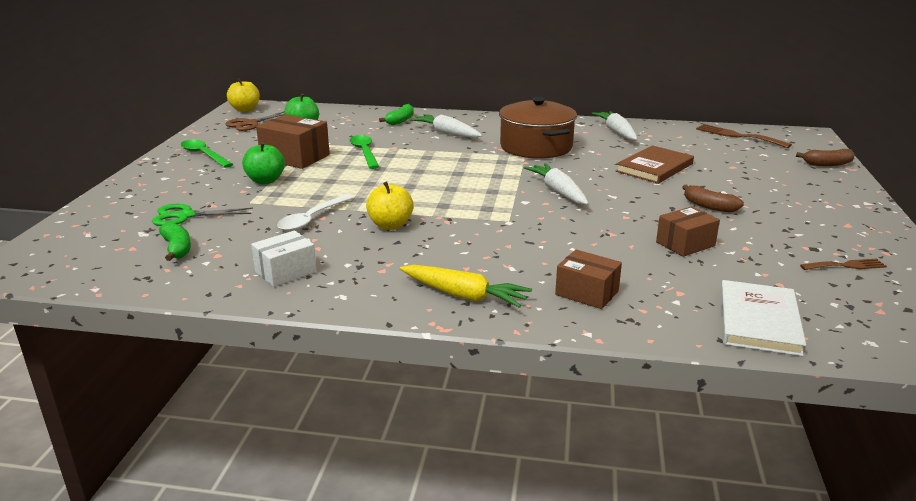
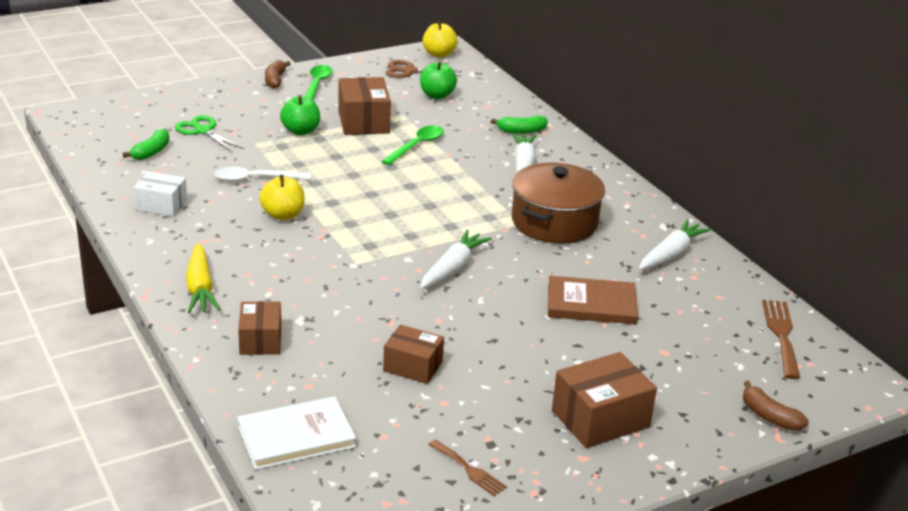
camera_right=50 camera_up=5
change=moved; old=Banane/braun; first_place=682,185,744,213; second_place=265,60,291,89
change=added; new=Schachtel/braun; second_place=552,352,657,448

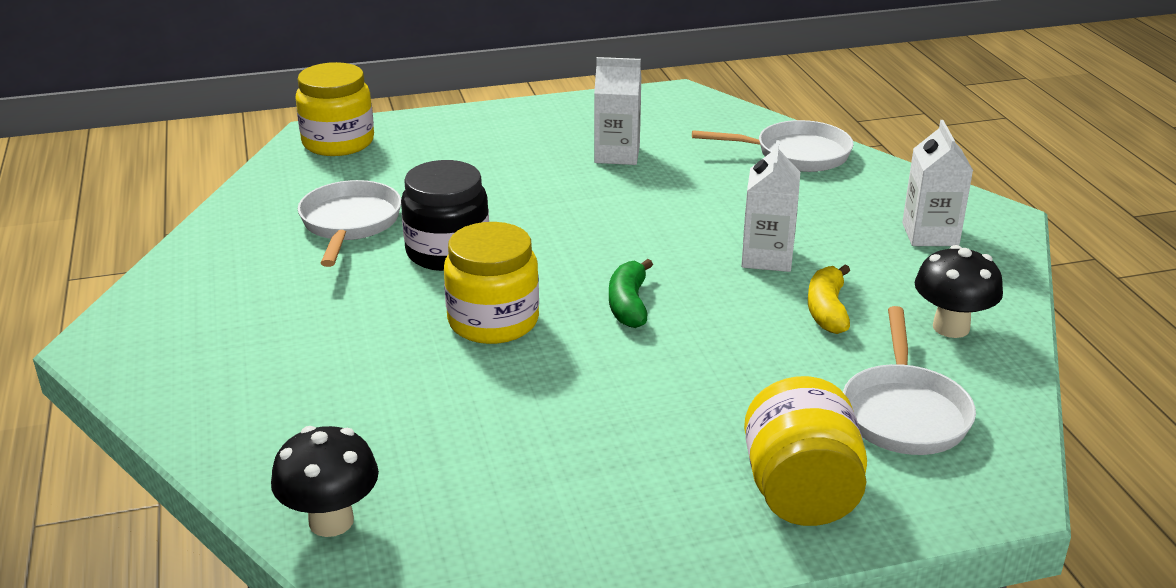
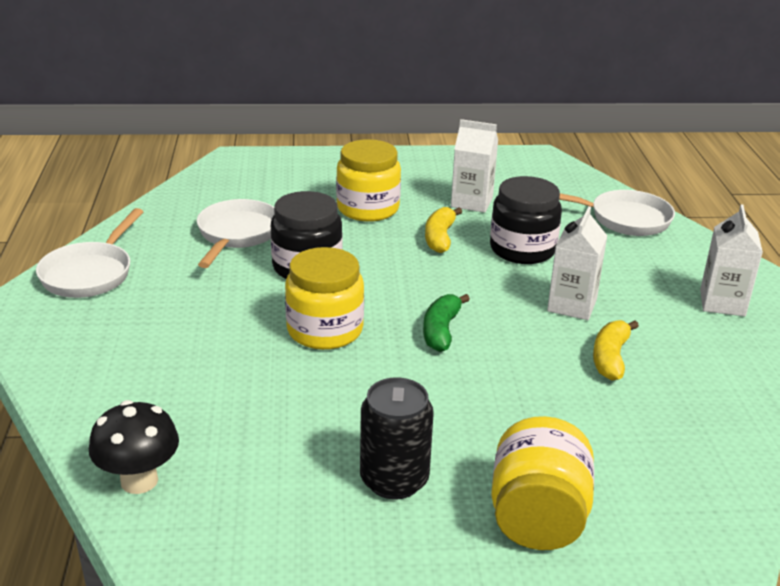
camera_right=10 camera_up=0
change=moved; old=Pfanne/weiß; first_place=843,306,976,455; second_place=36,208,143,298
change=moved; old=Einmachglas/gelb; first_place=295,62,374,156; second_place=336,139,401,222
change=added; new=Dose/schwarz; second_place=360,378,434,499
change=added; new=Banane/gelb; second_place=425,207,462,253
change=added; new=Einmachglas/schwarz; second_place=490,176,562,264
change=removed; old=Pilz/schwarz; first_place=915,245,1003,338

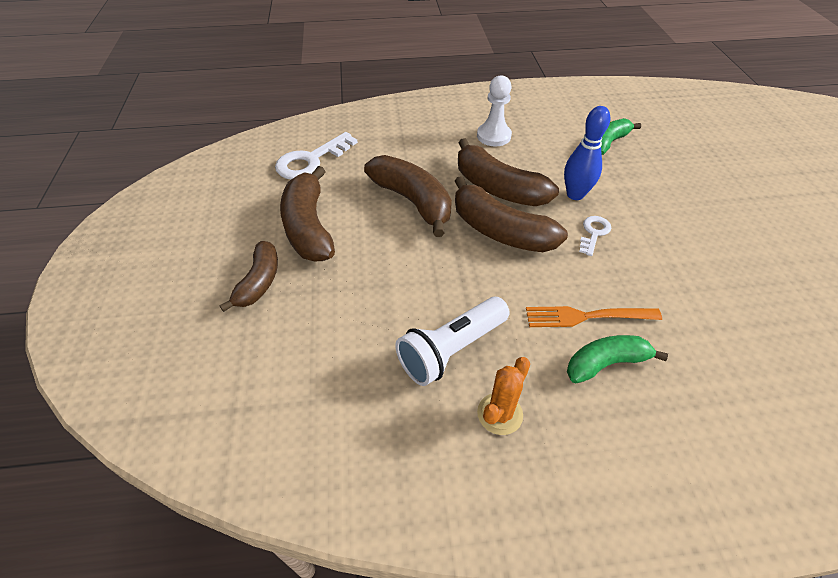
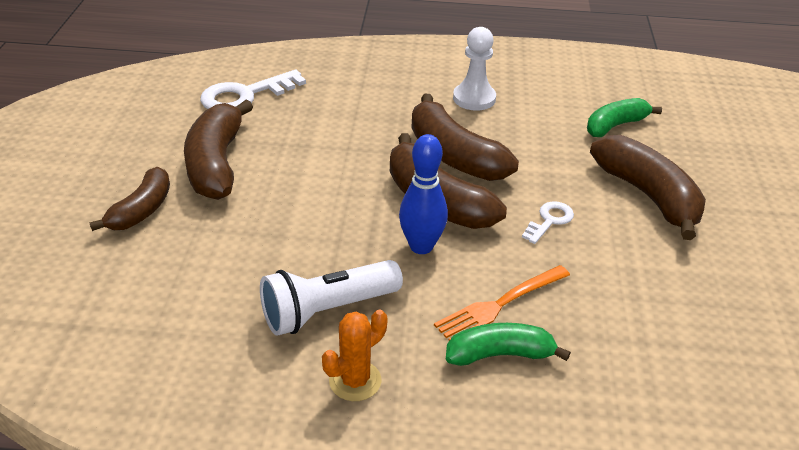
camera_right=10 camera_up=-10
change=moved; old=Bowlingkegel/blau; first_place=564,106,610,200; second_place=399,134,448,254
change=turned; old=Gabel/orange; first_place=526,306,662,327; second_place=434,265,570,341; degrees=-45
change=moved; old=Banane/braun; first_place=364,155,452,237; second_place=590,135,706,240

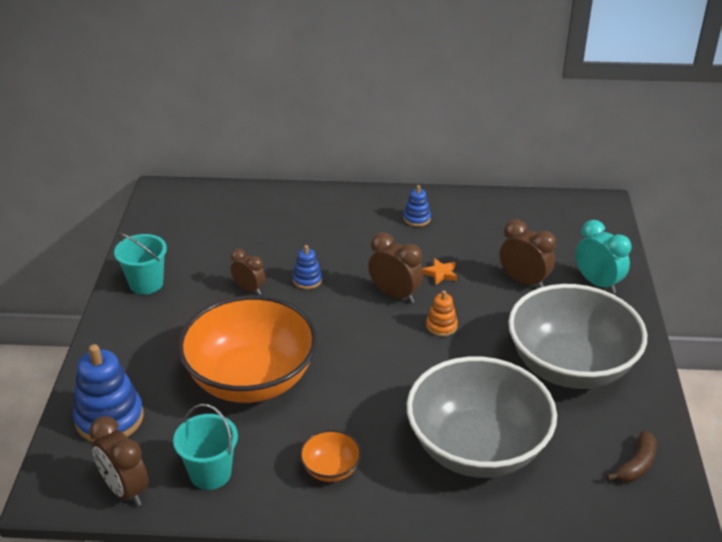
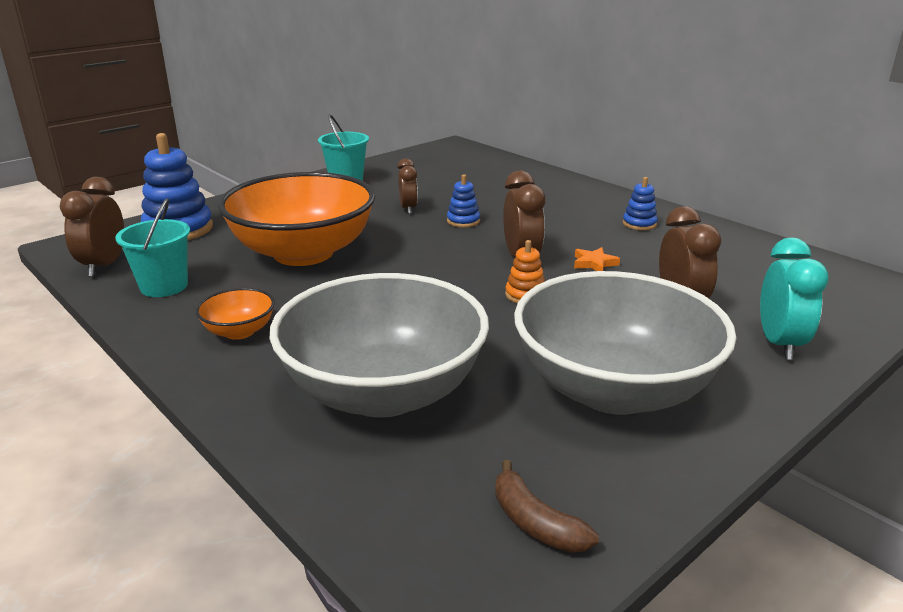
camera_right=45 camera_up=-10
change=turned; old=Banane/braun; first_place=607,431,657,482; second_place=495,460,599,553; degrees=60

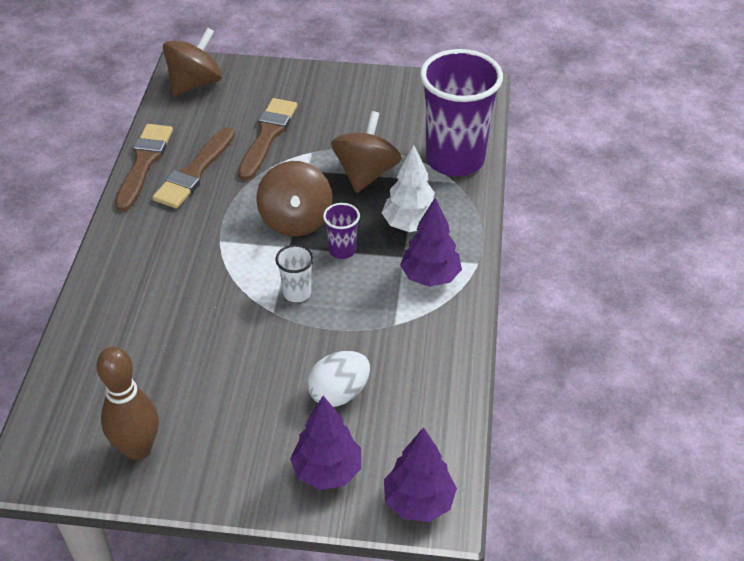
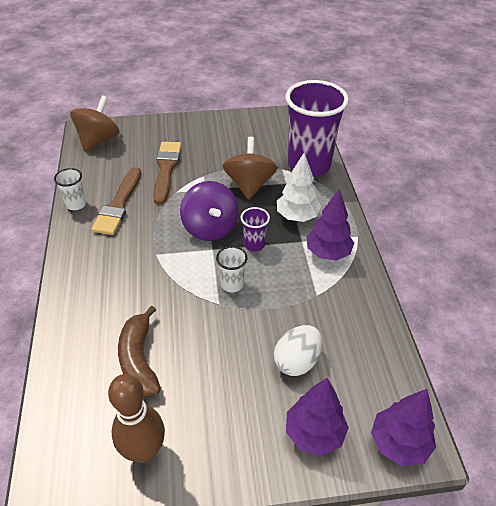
camera_right=-15 camera_up=0
change=replaced; old=Pinsel/braun; new=Becher/weiß; first_place=115,124,173,212; second_place=54,168,86,210
change=added; new=Banane/braun; second_place=118,306,161,396
change=recoloured; old=Kreisel/braun; new=Kreisel/lila; first_place=257,161,332,237; second_place=180,181,239,241

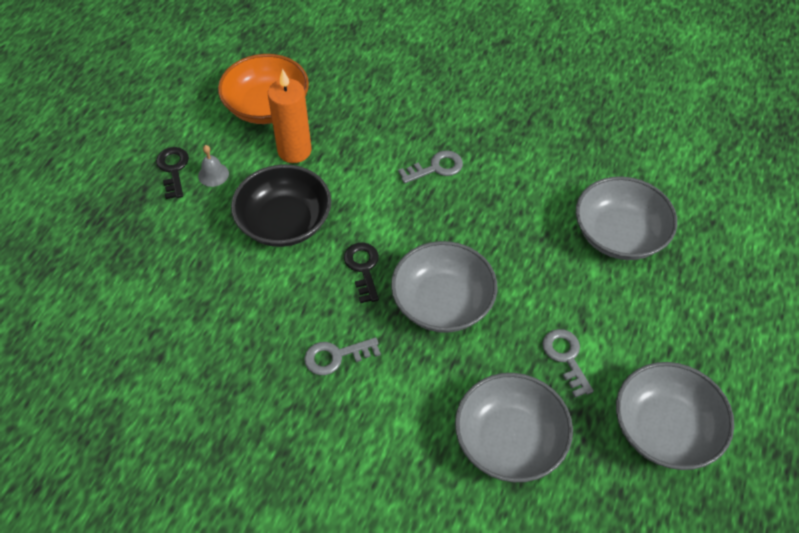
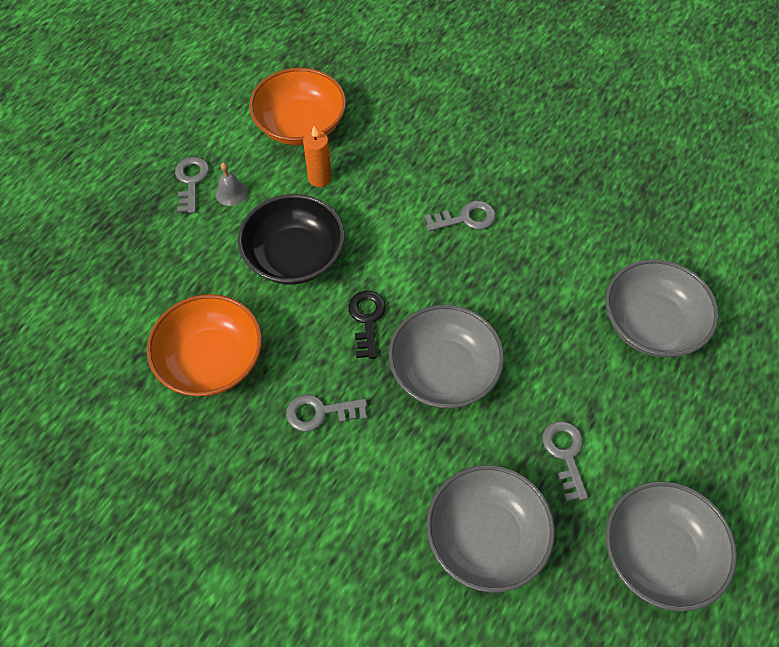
camera_right=10 camera_up=5
change=added; new=Schüssel/orange; second_place=147,294,262,397
change=recoloured; old=Schlüssel/schwarz; new=Schlüssel/grau; first_place=156,147,189,199; second_place=175,157,209,213
change=resized; old=Kerze/orange; first_place=268,69,311,163; second_place=303,126,332,187; factor=0.65

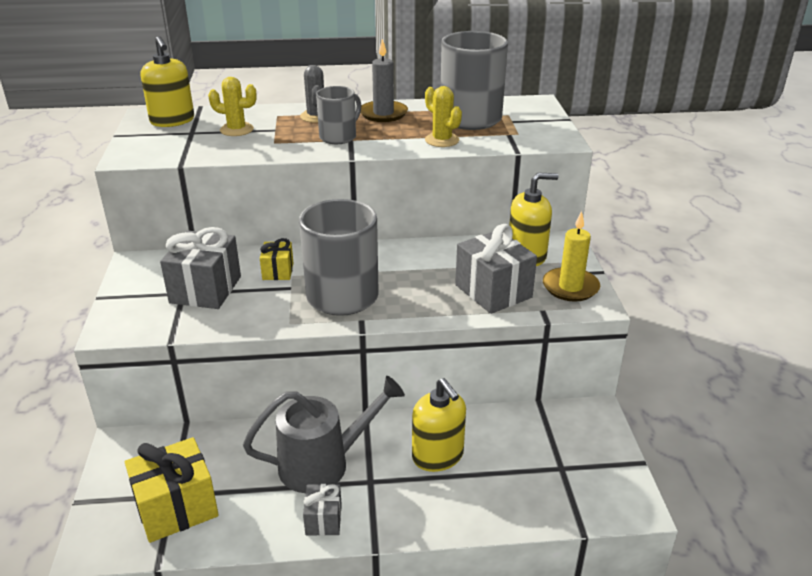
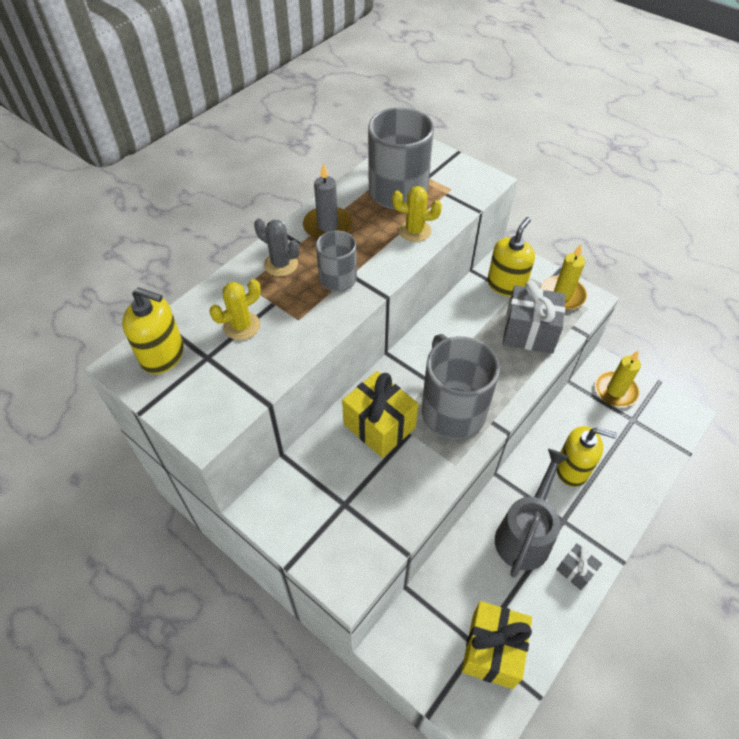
camera_right=-45 camera_up=20
change=resized; old=Geschenk/gelb; first_place=260,238,293,280; second_place=342,371,418,458; factor=1.84
change=added; new=Kerze/gelb; second_place=595,351,641,407
change=removed; old=Geschenk/grau; first_place=160,227,241,309

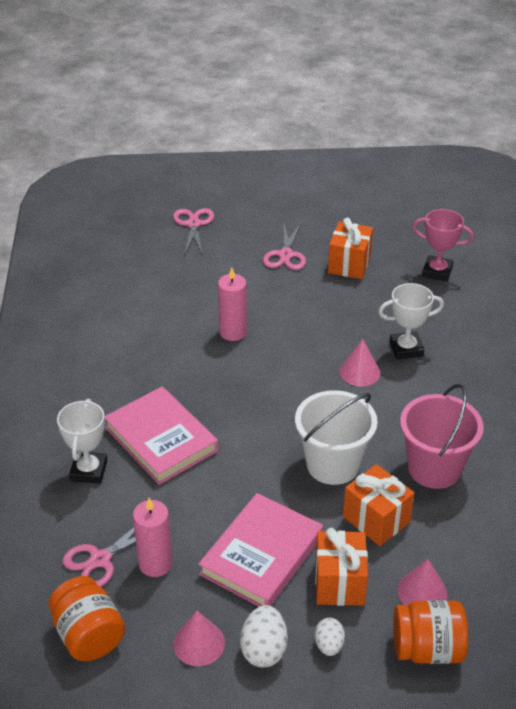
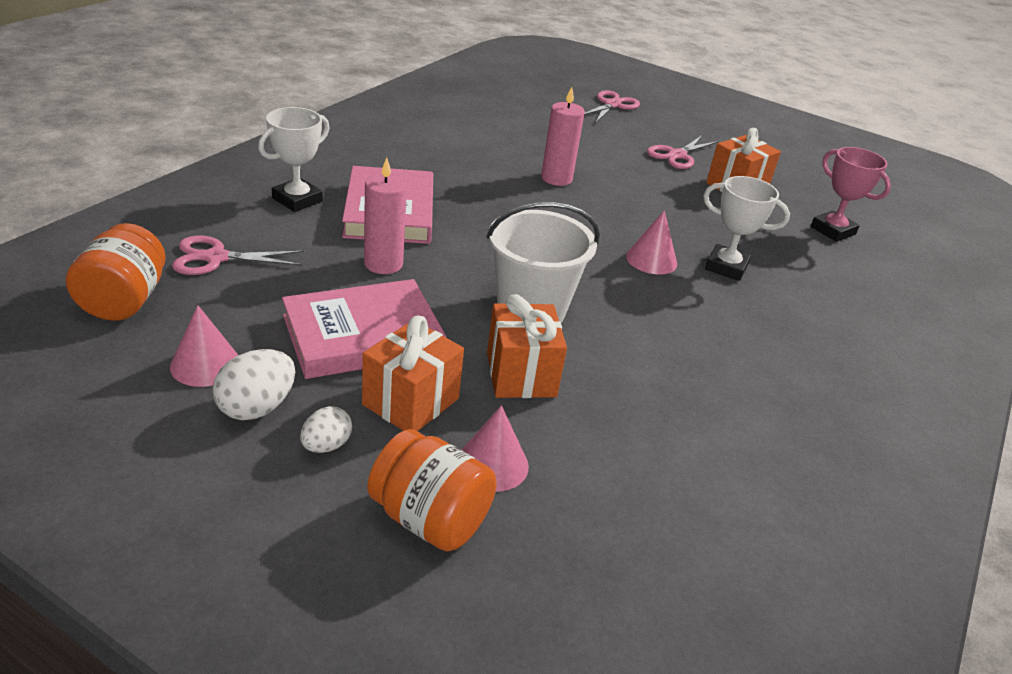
camera_right=30 camera_up=-5
change=moved; old=Kerze/rosa; first_place=133,498,173,577; second_place=364,157,407,274
change=removed; old=Eimer/rosa; first_place=400,384,484,489

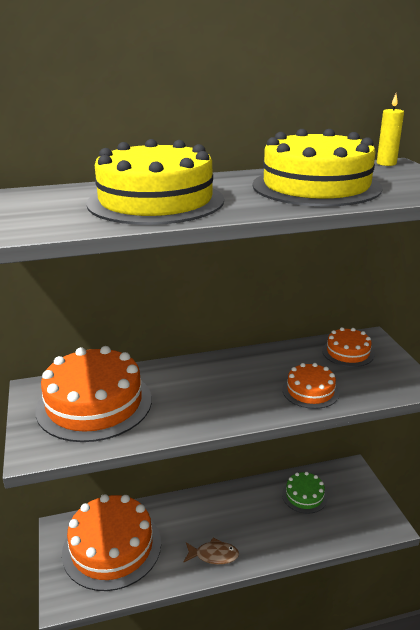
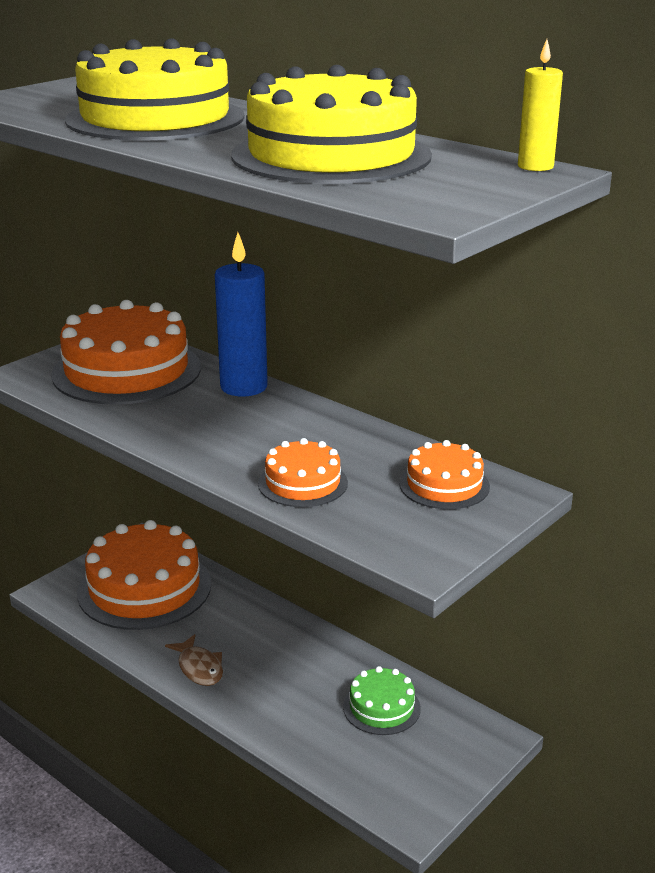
camera_right=55 camera_up=0
change=added; new=Kerze/blau; second_place=215,233,268,397

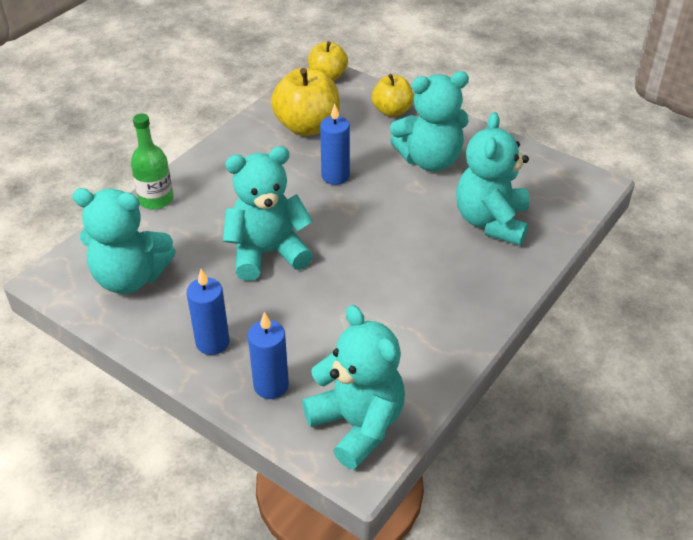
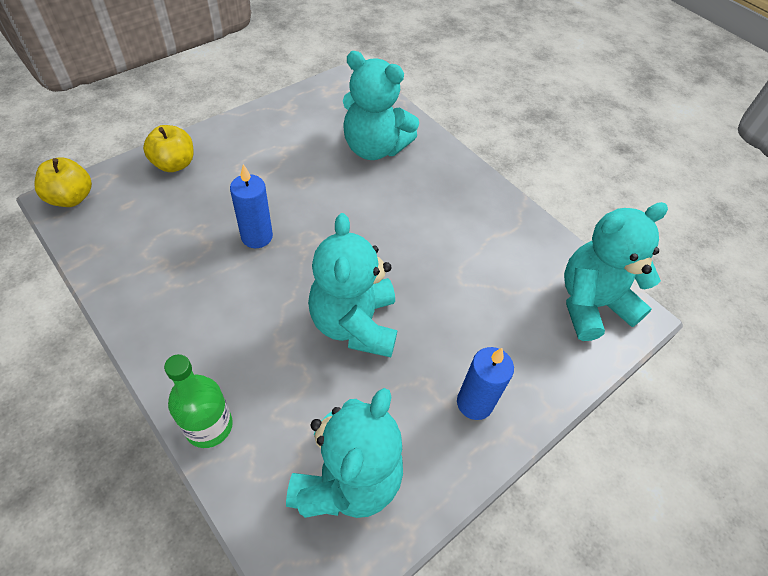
camera_right=-80 camera_up=10
change=removed; old=Kerze/blau; first_place=248,312,289,399
change=removed; old=Apfel/gelb; first_place=271,68,340,136
change=removed; old=Teddybär/türkis; first_place=390,71,469,171

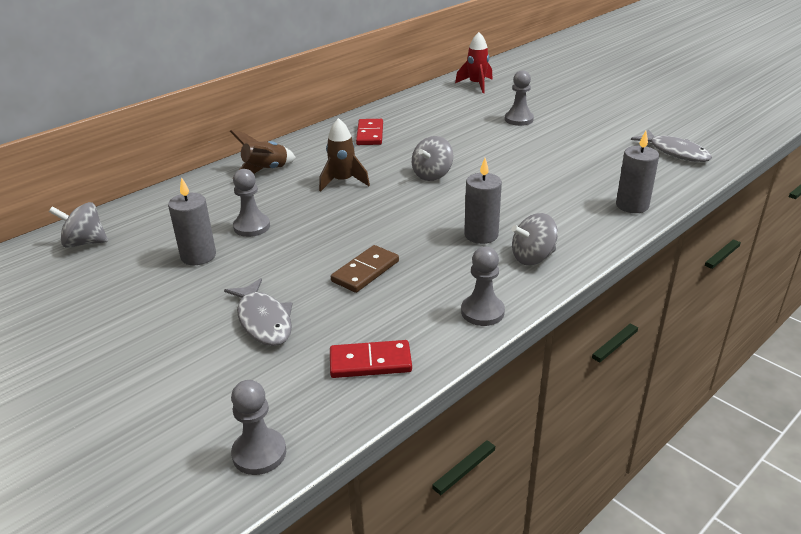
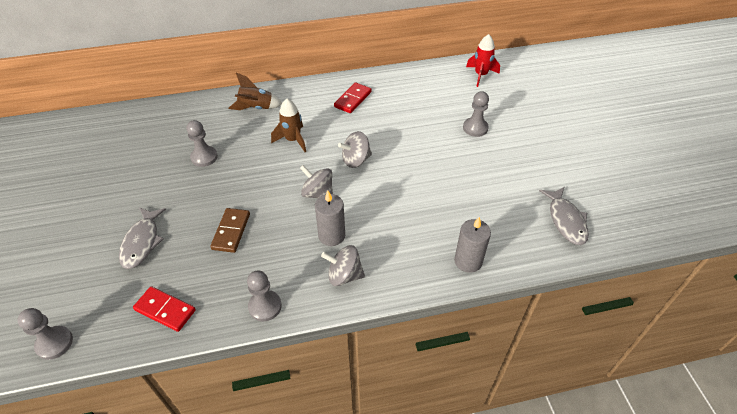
camera_right=30 camera_up=15
change=turned; old=Dominostein/braun; first_place=331,245,399,293; second_place=210,208,250,253; degrees=-60
change=moved; old=Kreisel/grau; first_place=49,202,108,248; second_place=300,165,333,198
change=removed; old=Kerze/grau; first_place=168,177,216,265

